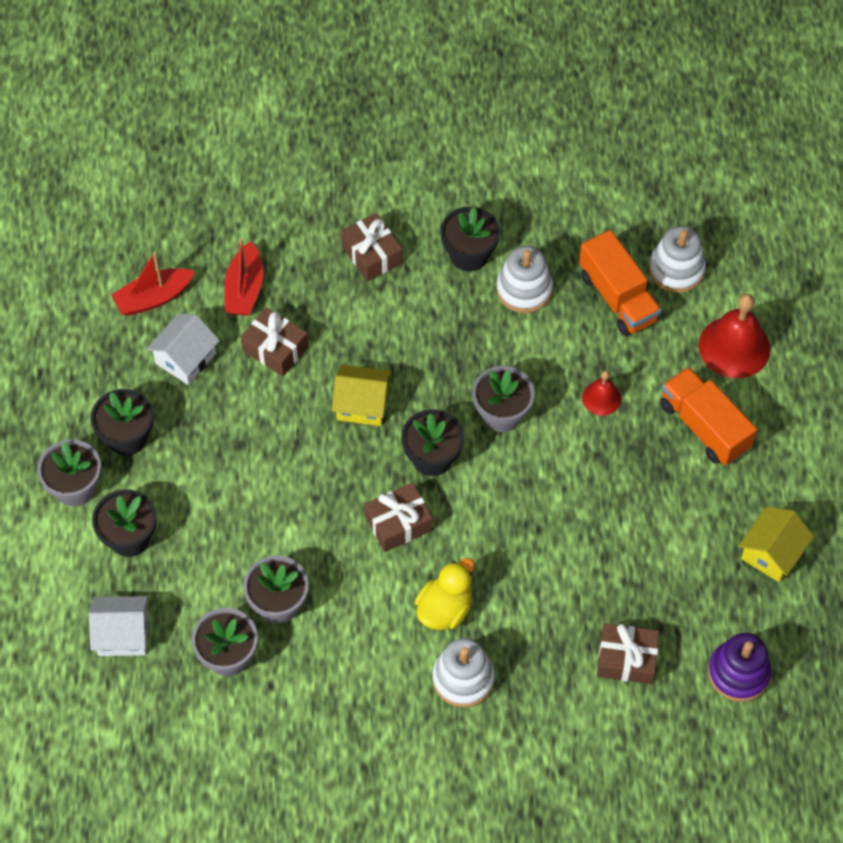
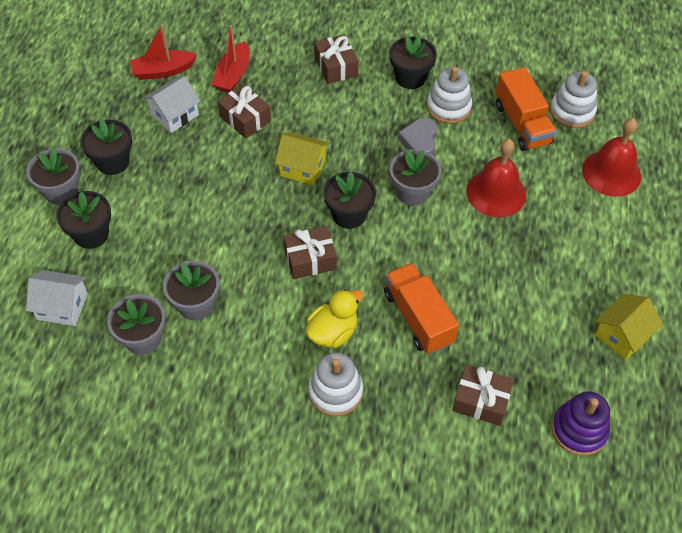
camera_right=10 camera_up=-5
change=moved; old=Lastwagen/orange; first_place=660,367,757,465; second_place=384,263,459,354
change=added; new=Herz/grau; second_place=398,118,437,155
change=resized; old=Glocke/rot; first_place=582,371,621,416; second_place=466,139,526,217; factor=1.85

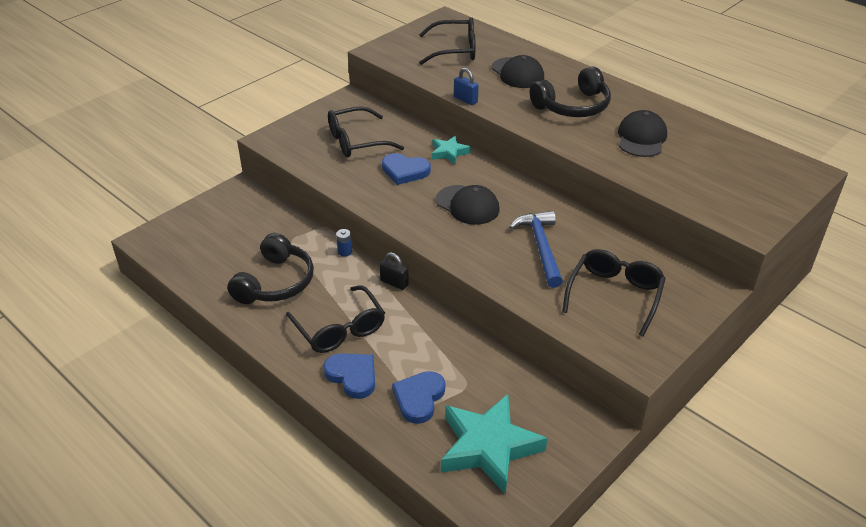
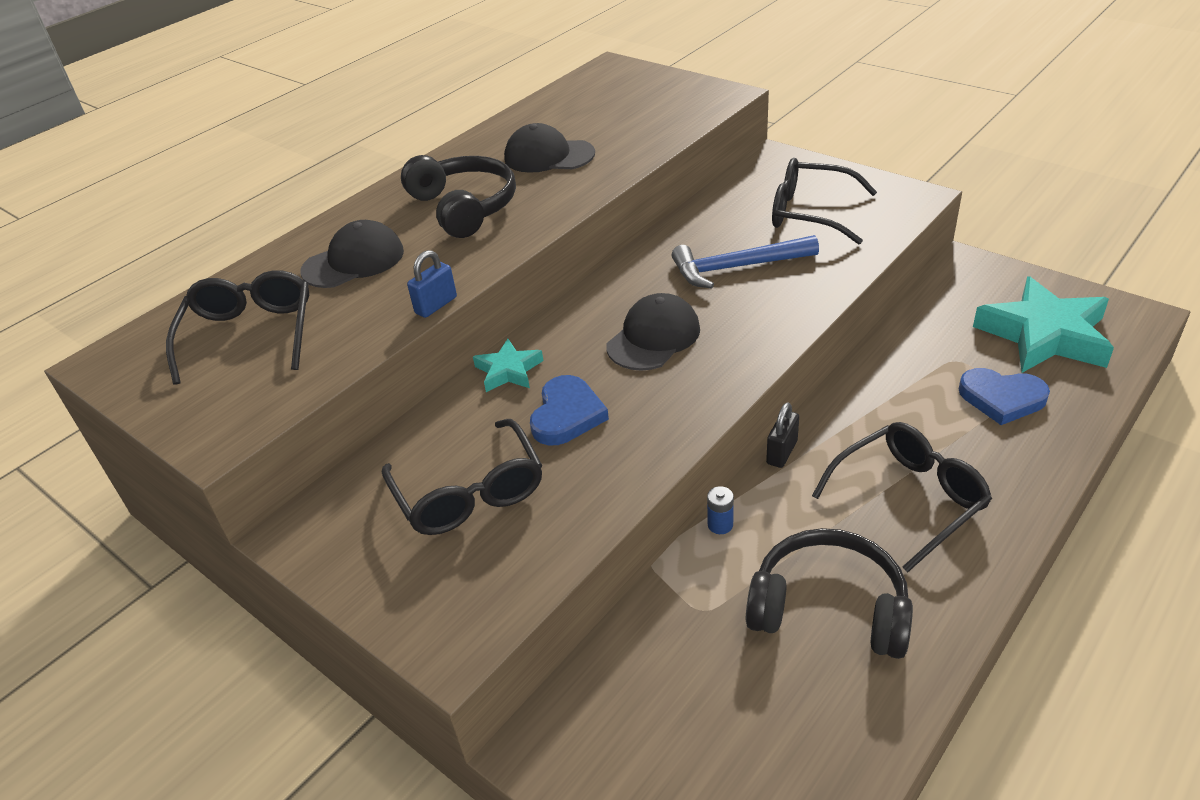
camera_right=-90 camera_up=0
change=removed; old=Herz/blau; first_place=324,353,375,399

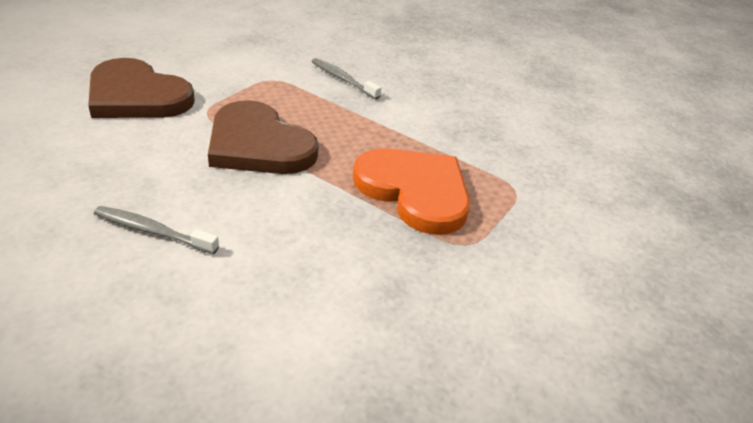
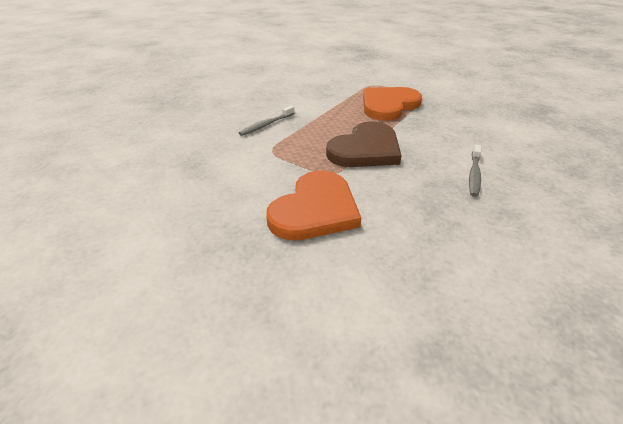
camera_right=-85 camera_up=0
change=recoloured; old=Herz/braun; new=Herz/orange; first_place=88,58,195,118; second_place=266,170,361,240

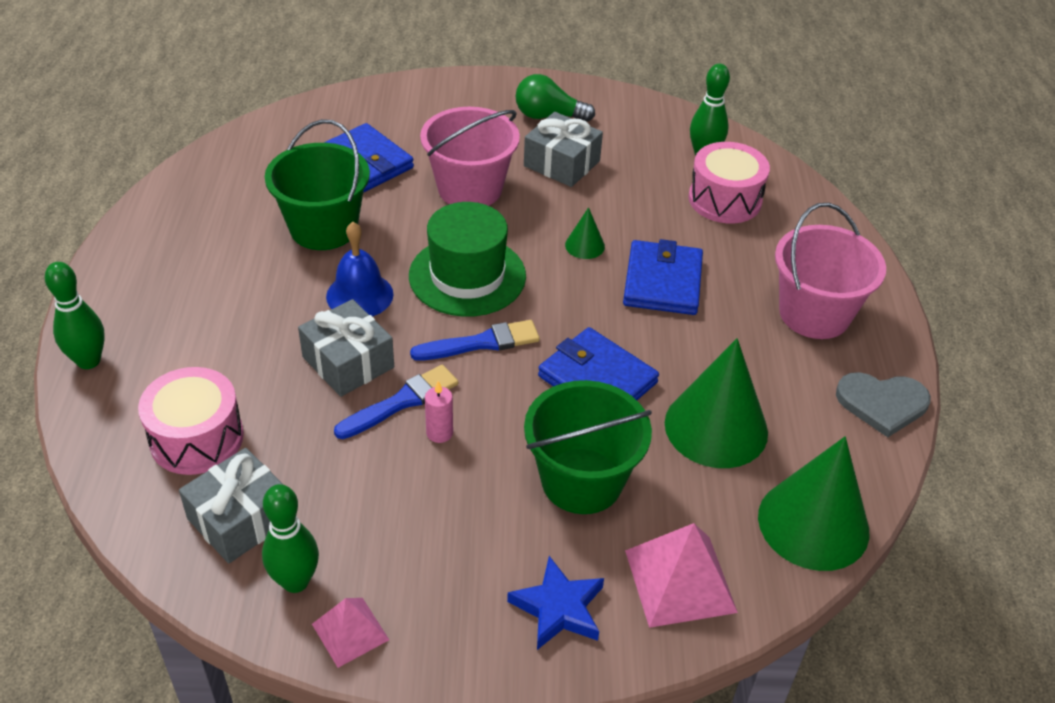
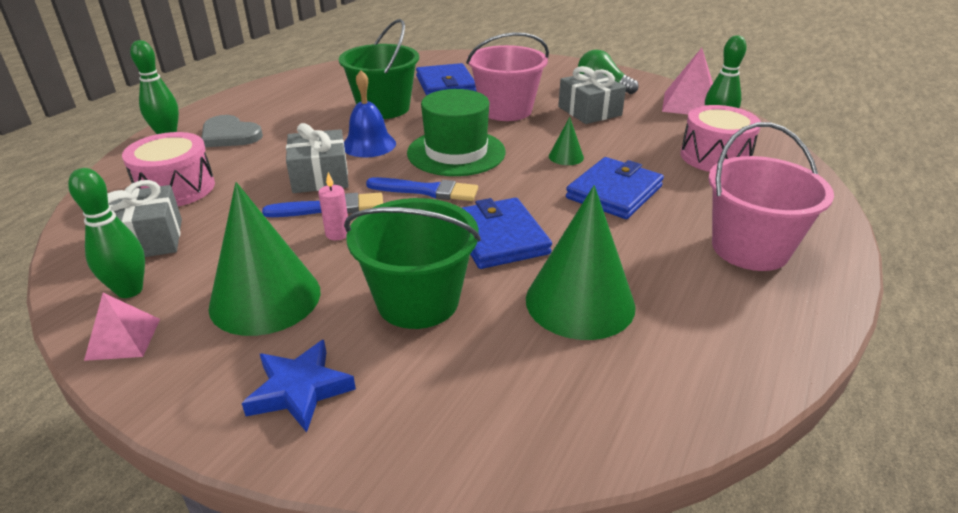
camera_right=30 camera_up=-10
change=moved; old=Herz/grau; first_place=836,372,931,437; second_place=201,115,263,147
change=moved; old=Kegel/grün; first_place=758,436,869,571; second_place=208,182,320,336
change=moved; old=Pyramide/rosa; first_place=625,523,738,628; second_place=662,48,713,115

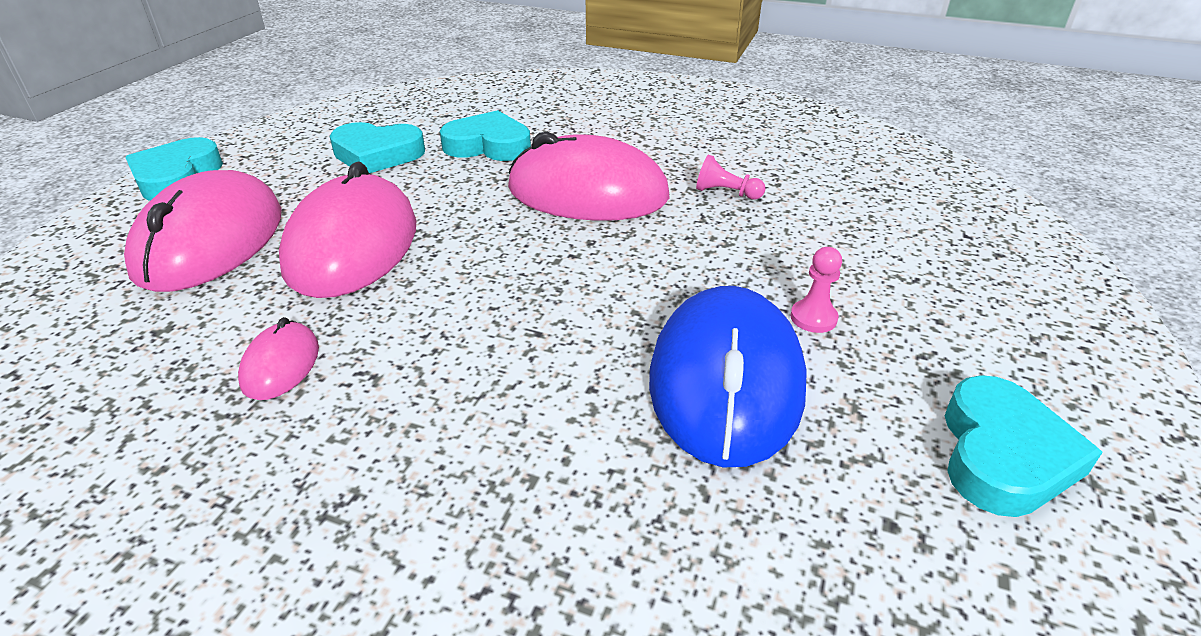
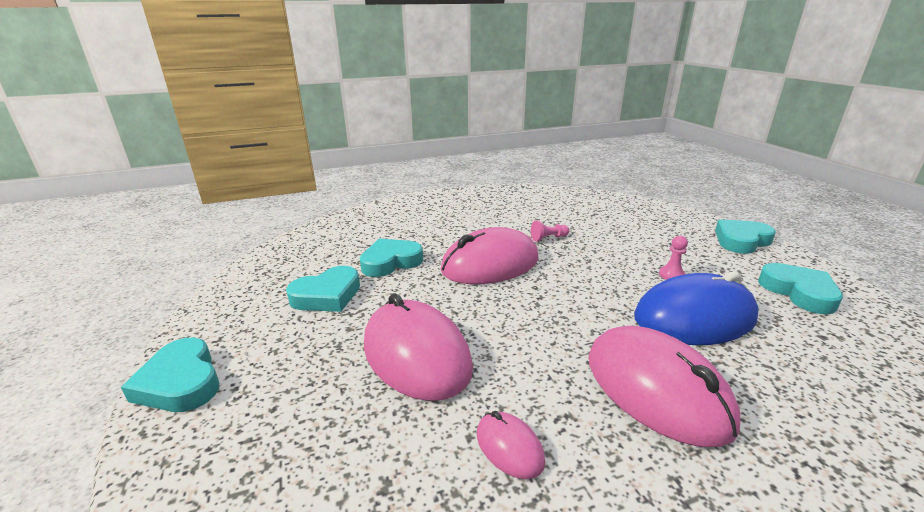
camera_right=-40 camera_up=-10
change=moved; old=Computermaus/rosa; first_place=124,170,282,292; second_place=588,326,740,447
change=turned; old=Computermaus/blau; first_place=649,286,807,468; second_place=634,272,759,345; degrees=-75
change=added; new=Herz/türkis; second_place=715,219,776,254

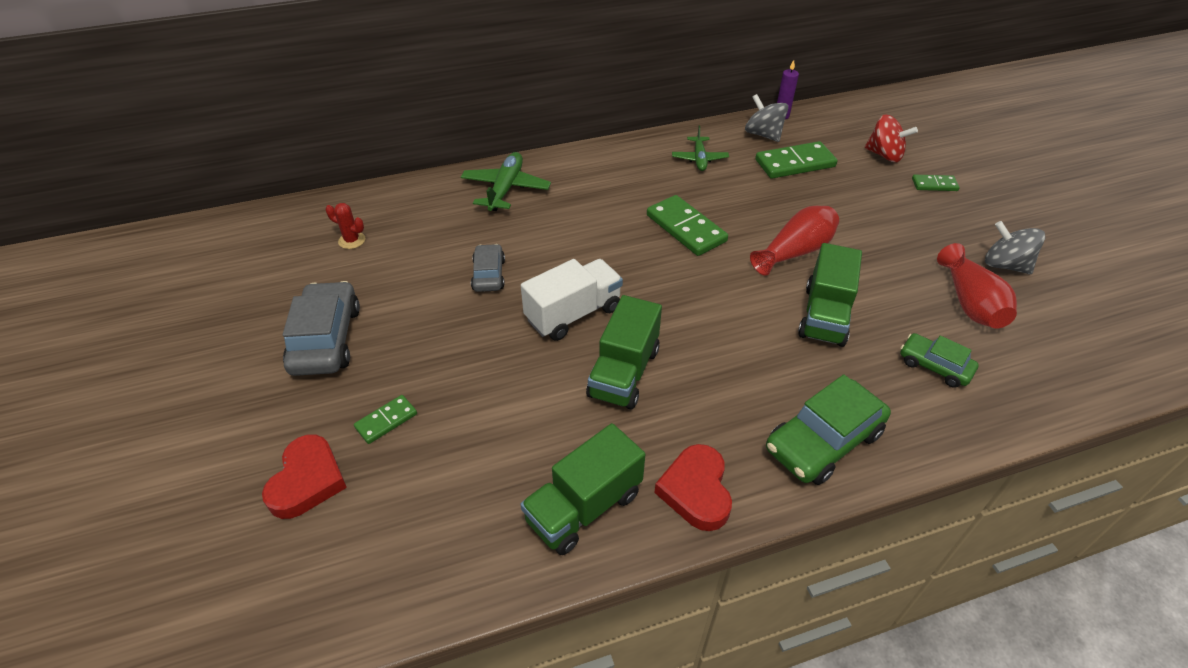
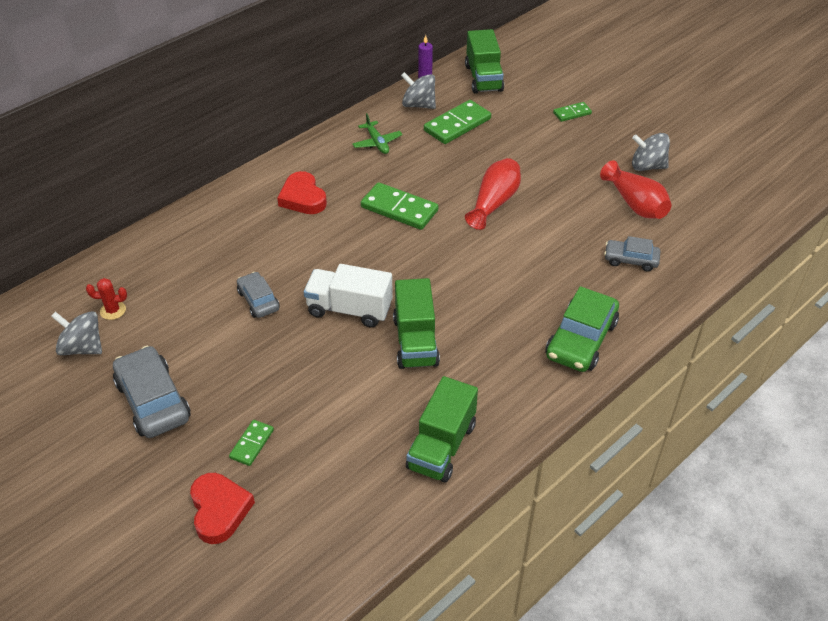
camera_right=-25 camera_up=0
change=added; new=Kreisel/grau; second_place=51,311,102,355
change=moved; old=Herz/rot; first_place=654,444,732,531; second_place=277,171,327,214
change=turned; old=Lastwagen/weiß; first_place=521,259,623,341; second_place=304,264,393,328; degrees=-105
change=moved; old=Lastwagen/grün; first_place=798,243,862,347; second_place=465,29,504,94
change=recoloured; old=Auto/grün; new=Auto/grau; first_place=900,333,979,388; second_place=604,236,660,272
change=removed; old=Flugzeug/grün; first_place=461,152,551,211
change=removed; old=Kreisel/rot; first_place=865,114,918,162

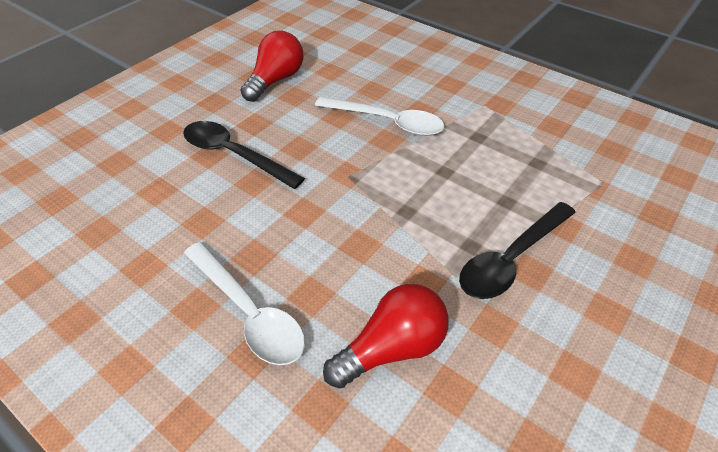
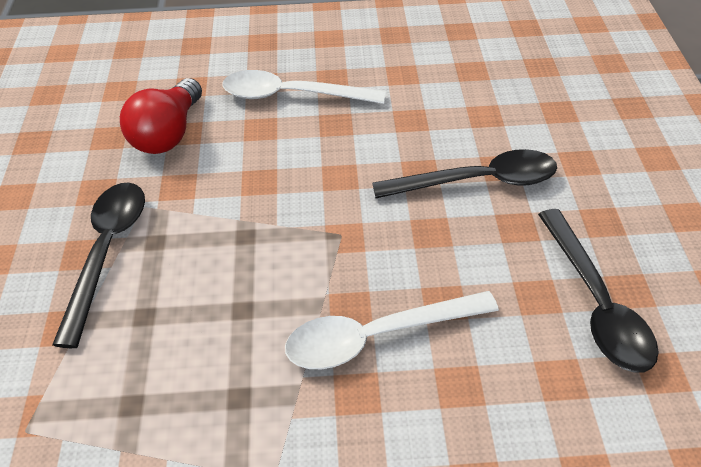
camera_right=140 camera_up=0
change=replaced; old=Glühbirne/rot; new=Löffel/schwarz; first_place=240,31,304,102; second_place=538,209,659,373

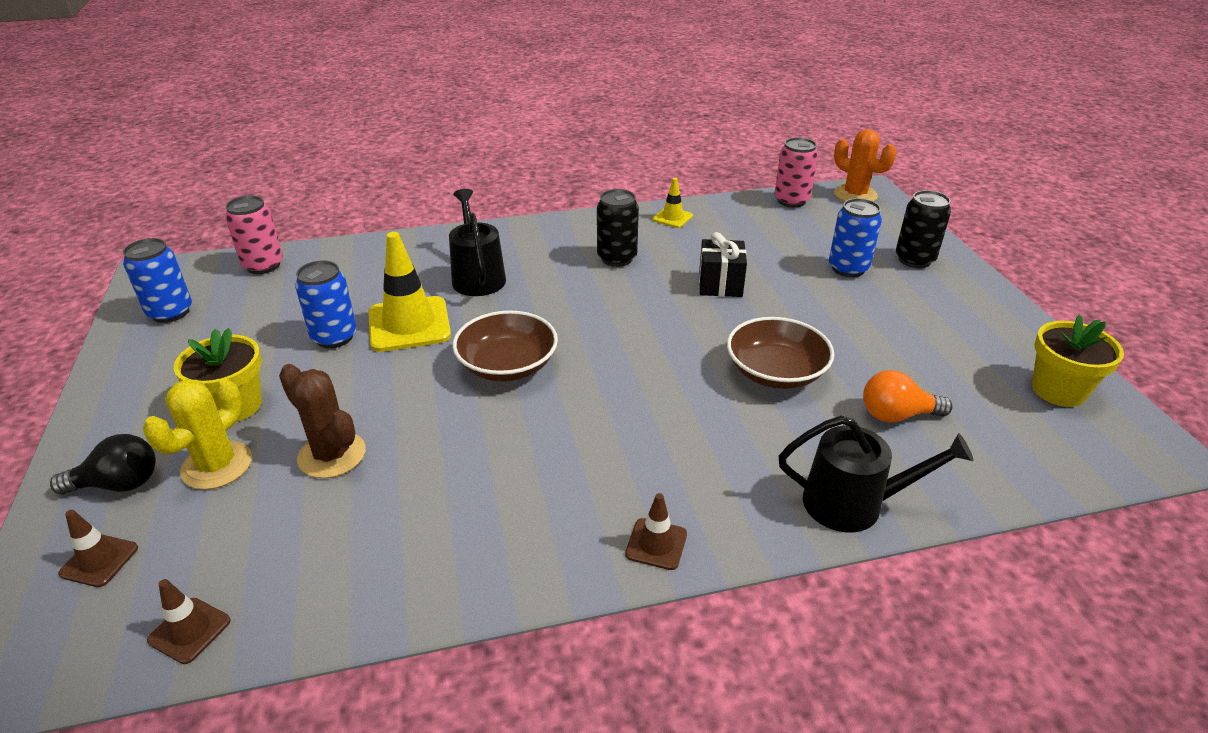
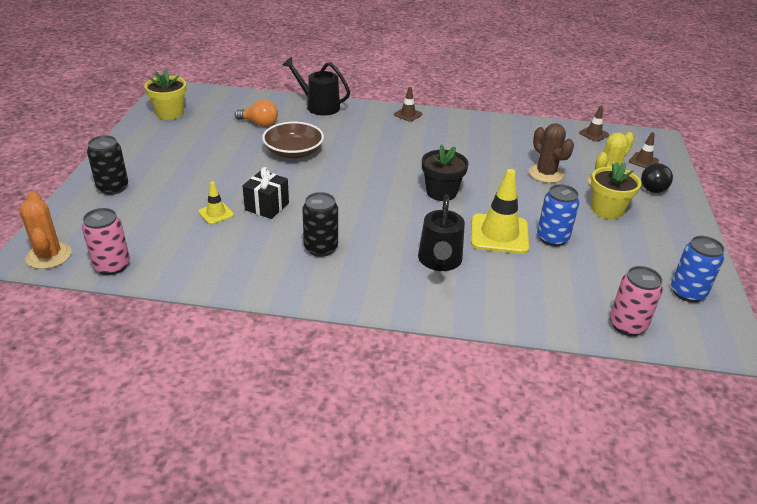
camera_right=-160 camera_up=0
change=moved; old=Leitkegel/gelb; first_place=653,178,693,228; second_place=198,181,234,224
change=replaced; old=Schüssel/braun; new=Blumentopf/schwarz; first_place=452,310,558,381; second_place=422,145,468,201
change=turned; old=Glühbirne/schwarz; first_place=50,434,156,495; second_place=641,163,673,193; degrees=-75
change=removed; old=Dose/blau; first_place=829,198,882,277

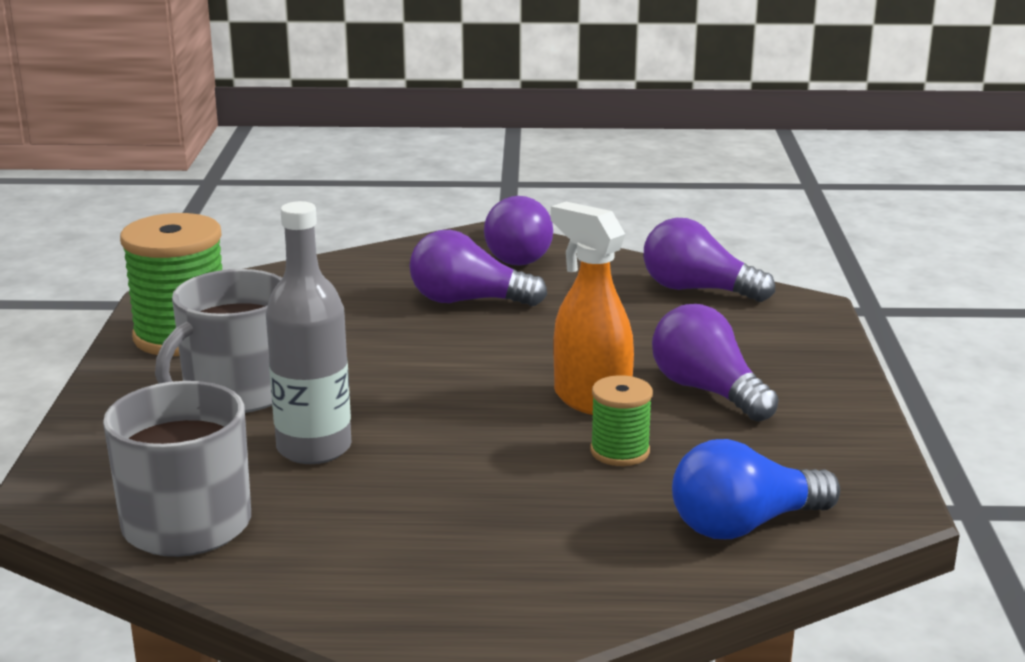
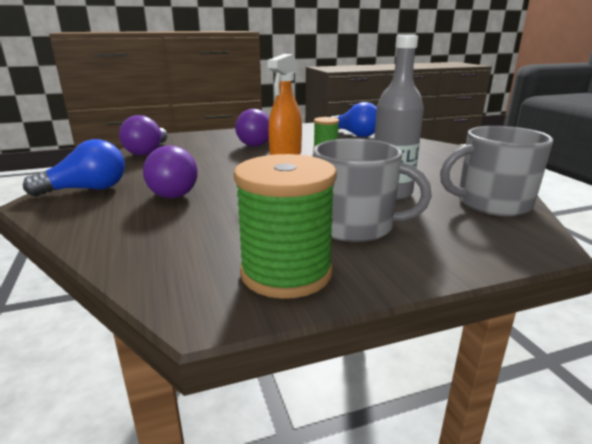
camera_right=-110 camera_up=0
change=recoloured; old=Glühbirne/lila; new=Glühbirne/blau; first_place=484,196,553,266; second_place=23,139,125,197

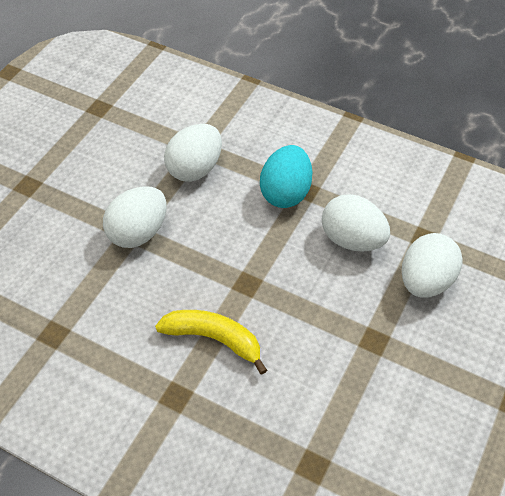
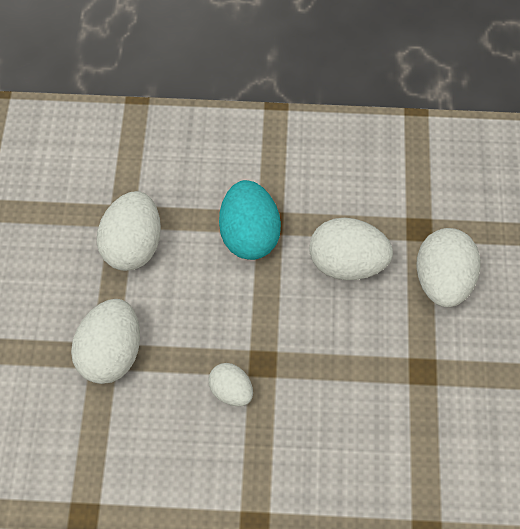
camera_right=-25 camera_up=10
change=added; new=Ei/weiß; second_place=208,363,253,406
change=removed; old=Banane/gelb; first_place=155,310,267,375

